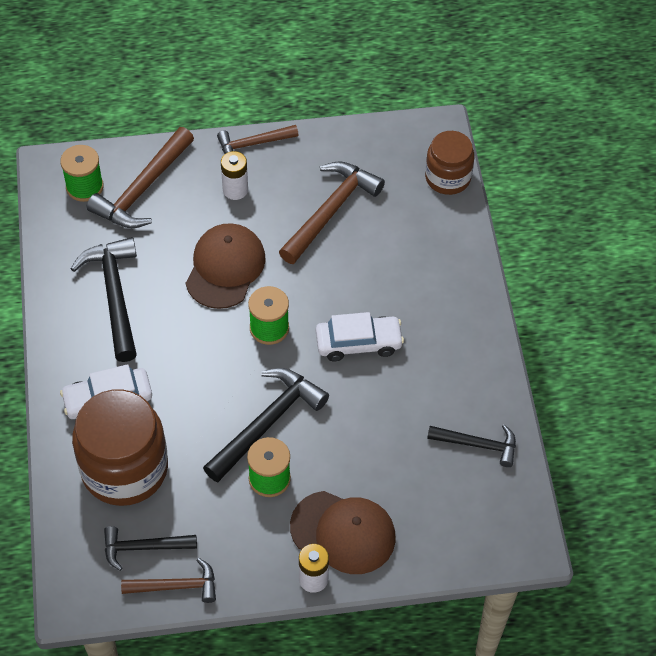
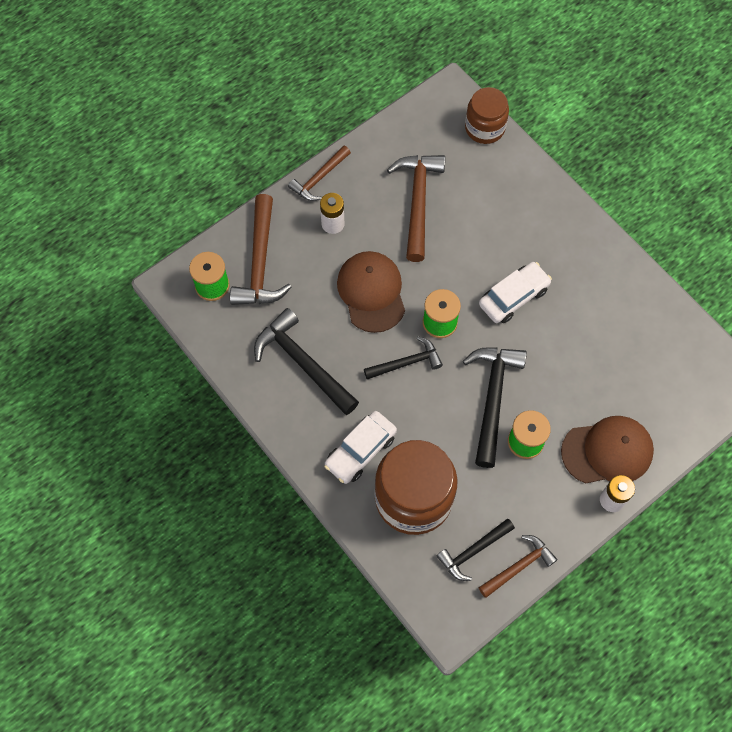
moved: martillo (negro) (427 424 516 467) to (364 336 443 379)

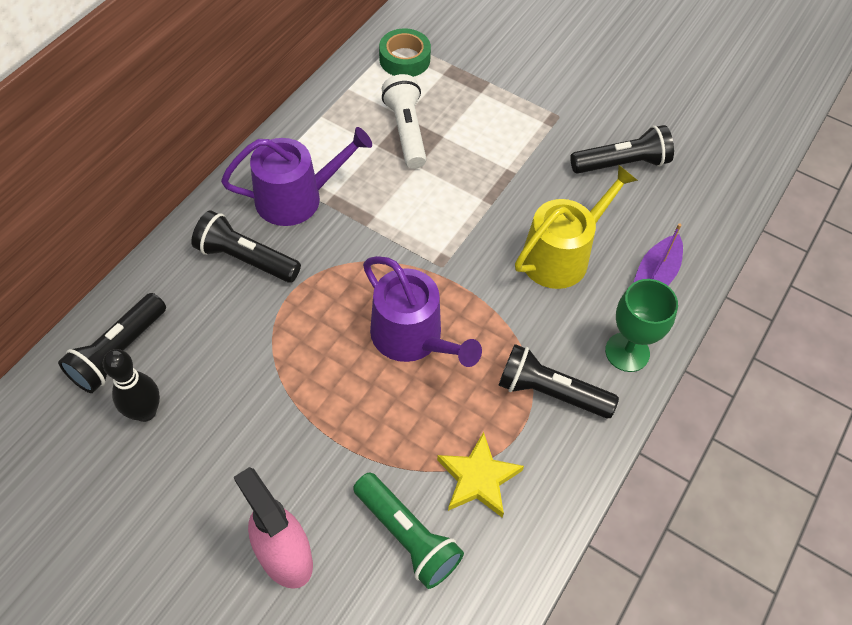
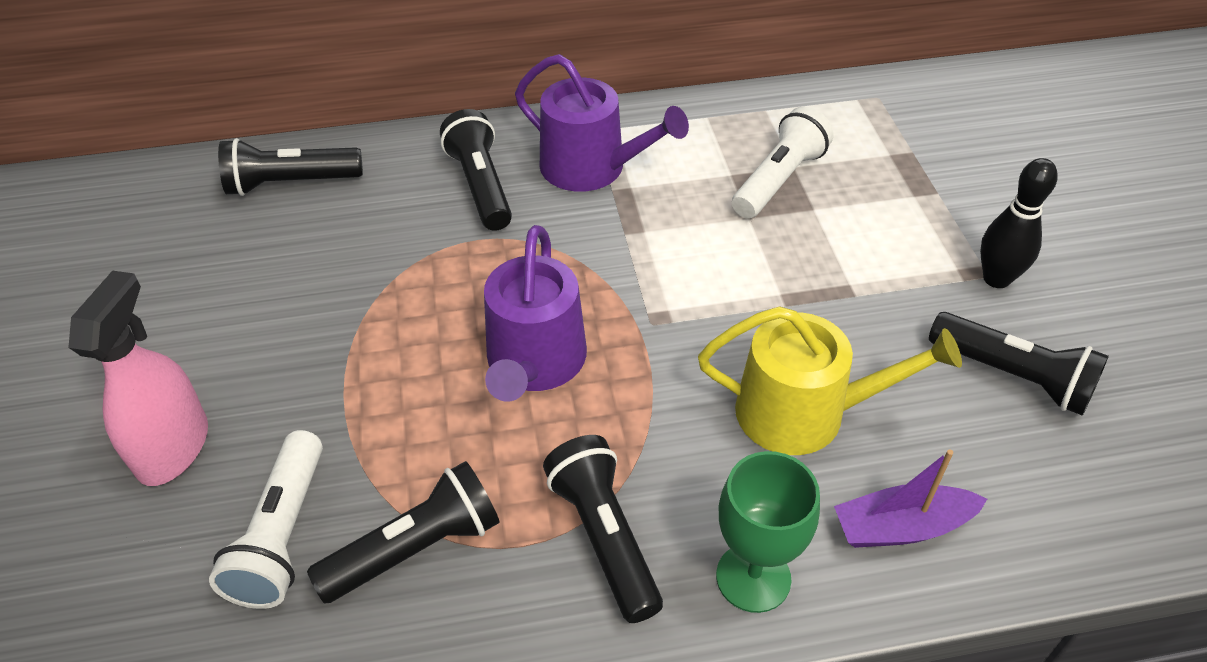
removed: cinta adhesiva (verde) (379 28 431 77)
moved: bolo (negro) (103 349 160 422) to (980 158 1058 288)
replaced: estrella (amarillo) (437 432 524 517) to lámpara de mano (negro) (307 461 500 603)
recoloured: lámpara de mano (verde) (353 473 464 589) to lámpara de mano (blanco) (209 430 323 609)

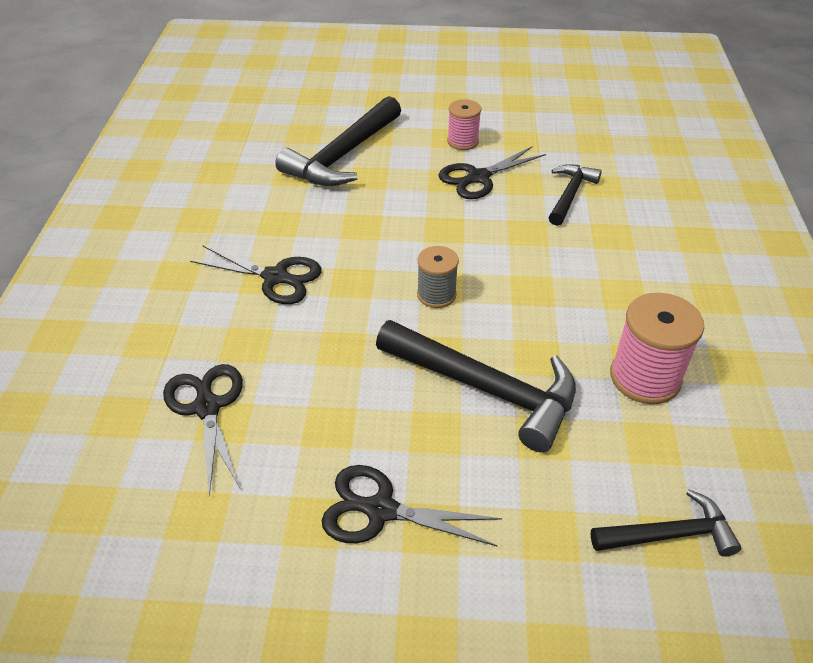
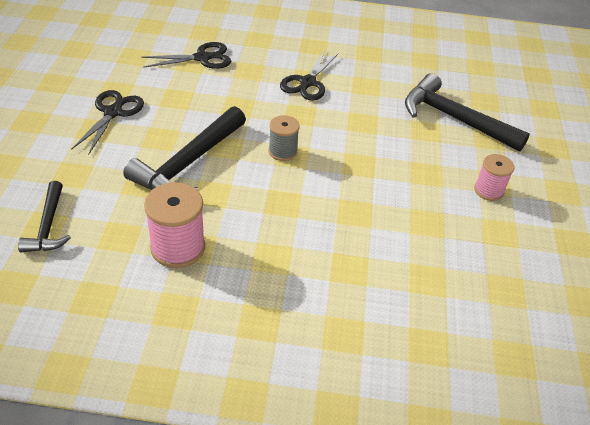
removed: tijeras (negro) (438 146 546 199); martillo (negro) (549 164 602 226)

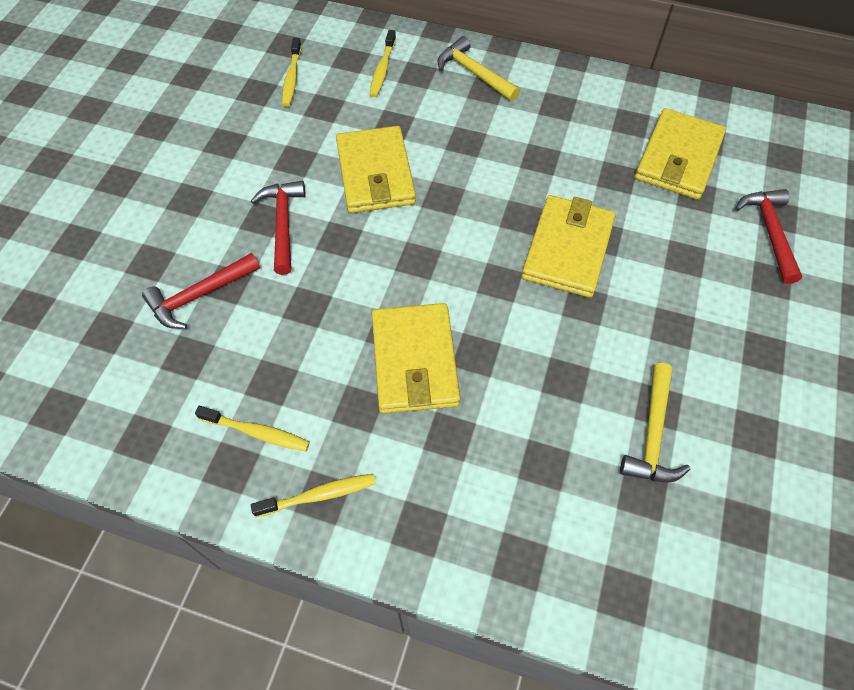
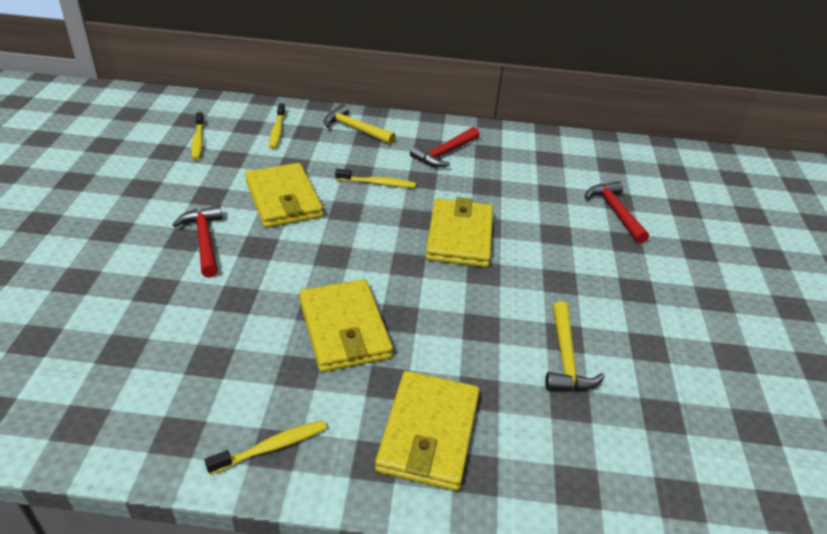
moved: martillo (rojo) (142 253 260 329) to (410 127 480 167); cepillo de dientes (amarillo) (195 406 310 451) to (335 169 416 188); cartera (amarillo) (635 108 726 200) to (375 371 480 491)

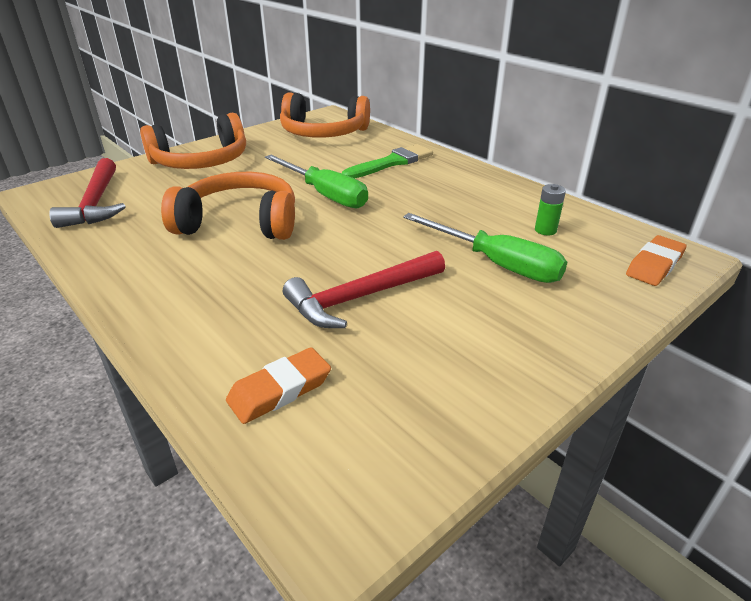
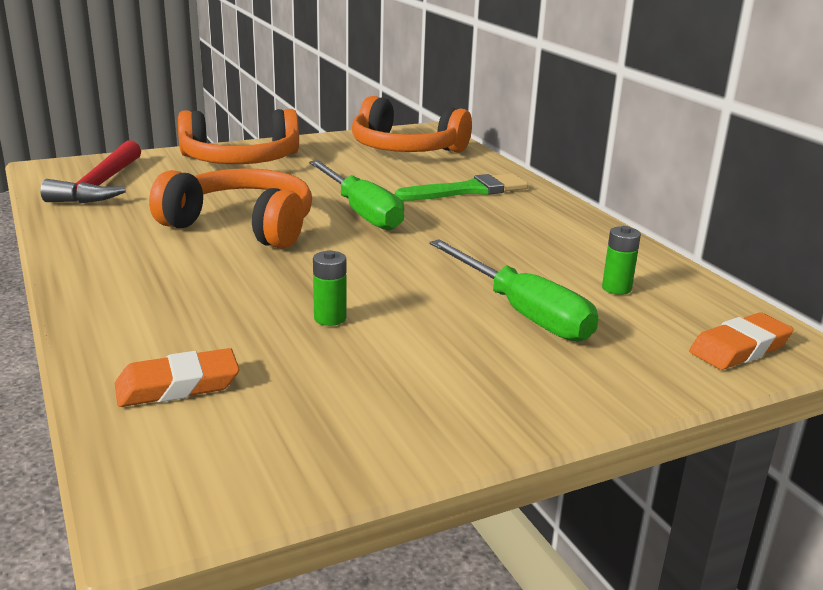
replaced: martillo (rojo) (283 251 445 328) to pila (verde) (313 250 346 326)

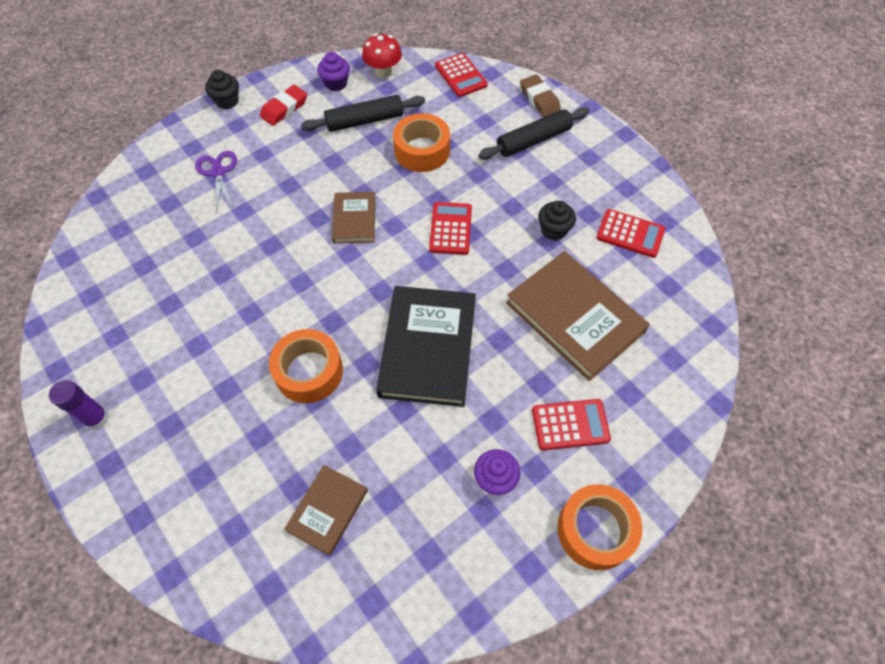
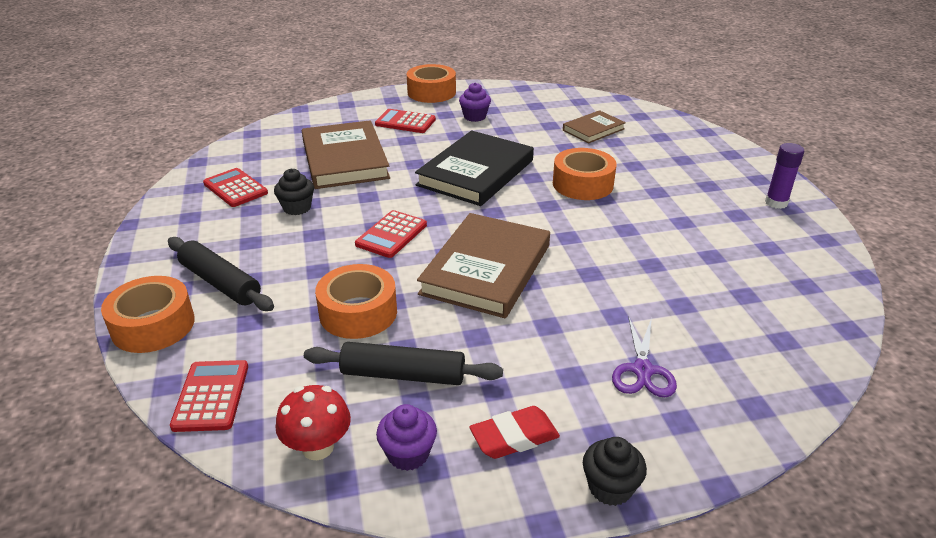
replaced: goma de borrar (marrón) (520 74 561 117) to cinta adhesiva (naranja) (101 276 195 353)
turned: rodillo (negro) (478 107 590 160) = (168 237 274 311) 45 degrees clockwise
resized: libro (marrón) (332 192 375 243) = (417 213 550 318) x1.85

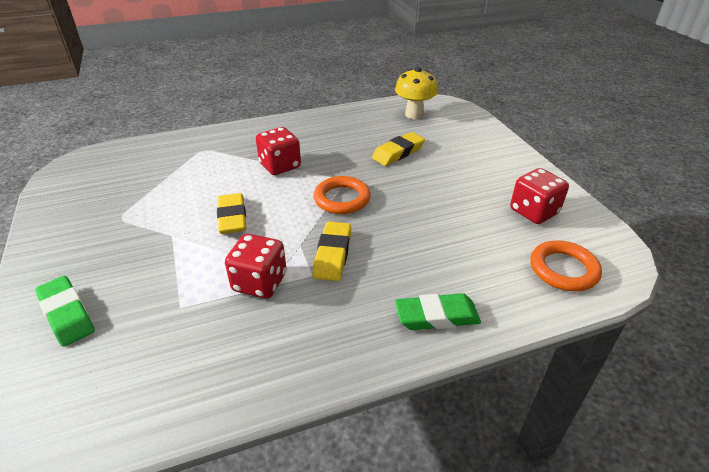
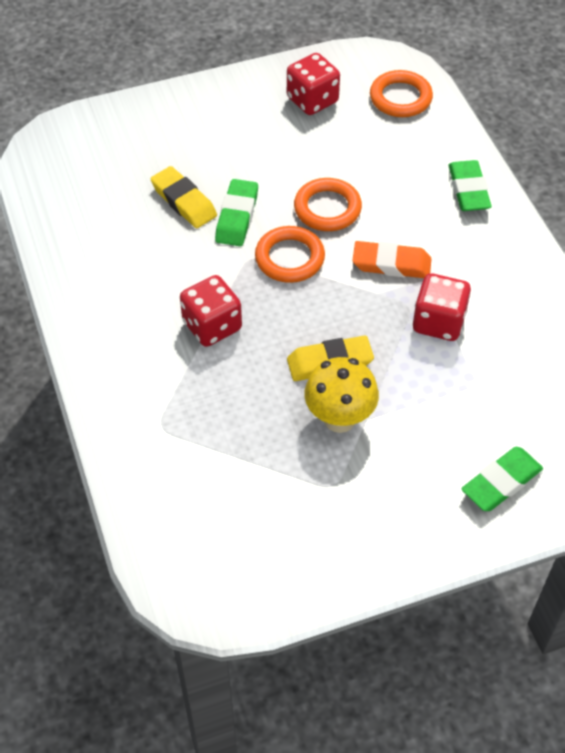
added: goma de borrar (verde) (215 179 258 246); anillo (naranja) (294 178 362 231)
moved: seta (amarillo) (395 67 438 119) to (304 357 379 433)
recoloured: goma de borrar (amarillo) (313 221 351 281) to goma de borrar (naranja) (352 241 432 278)

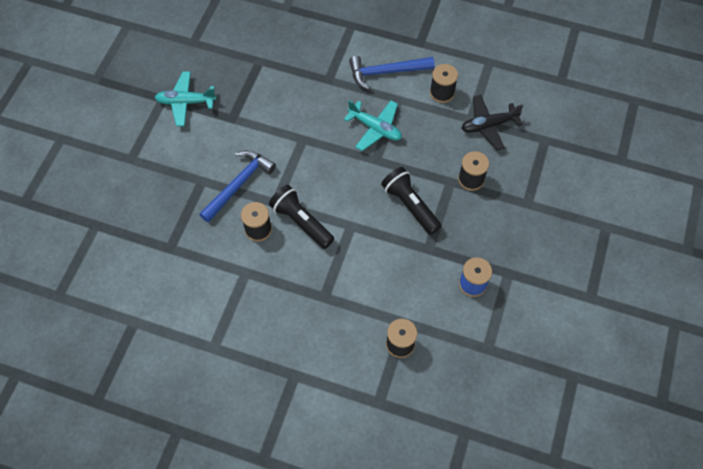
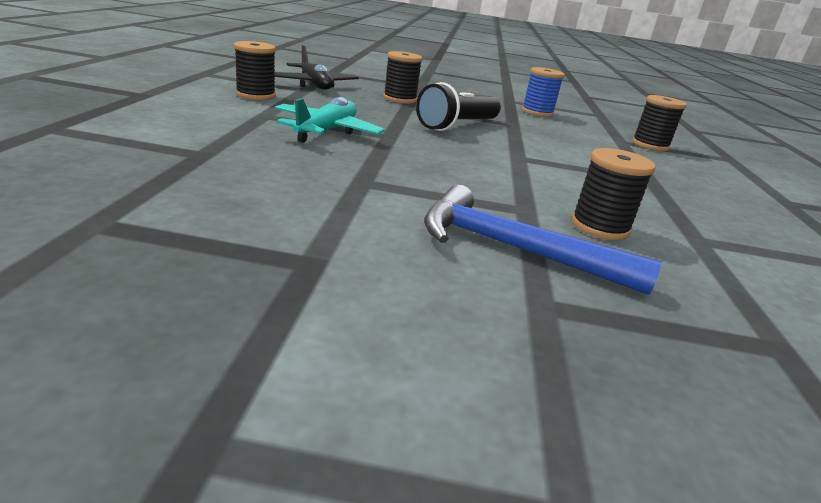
removed: avión (turquesa) (155 72 217 126); lámpara de mano (negro) (269 185 334 249); martillo (azul) (349 56 435 90)

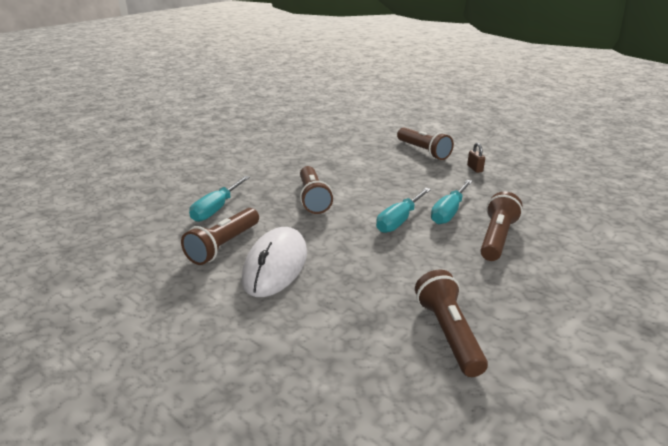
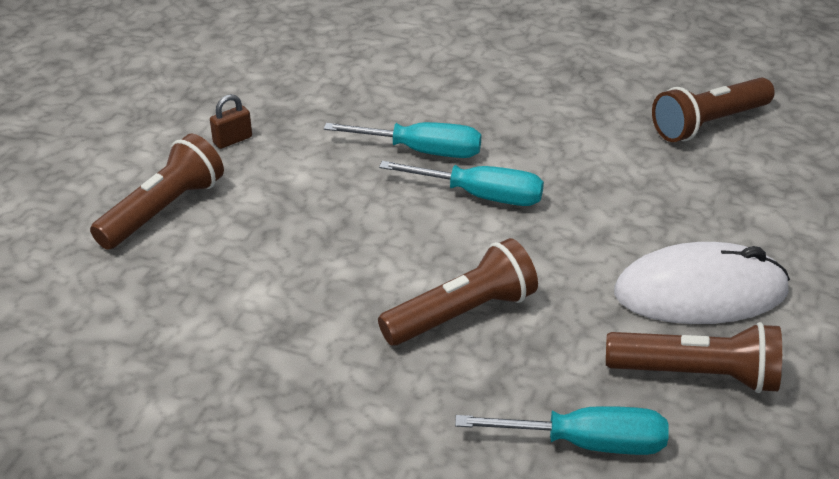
removed: lámpara de mano (marrón) (480 192 523 261)

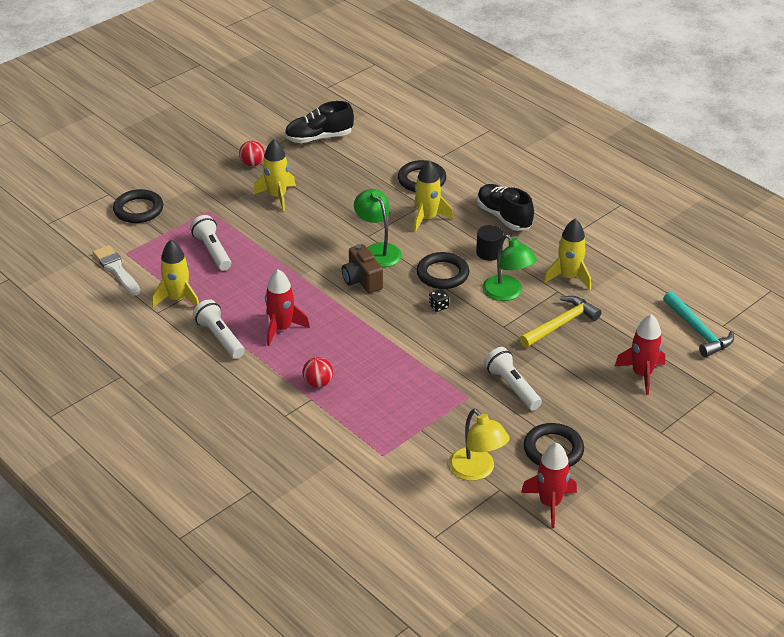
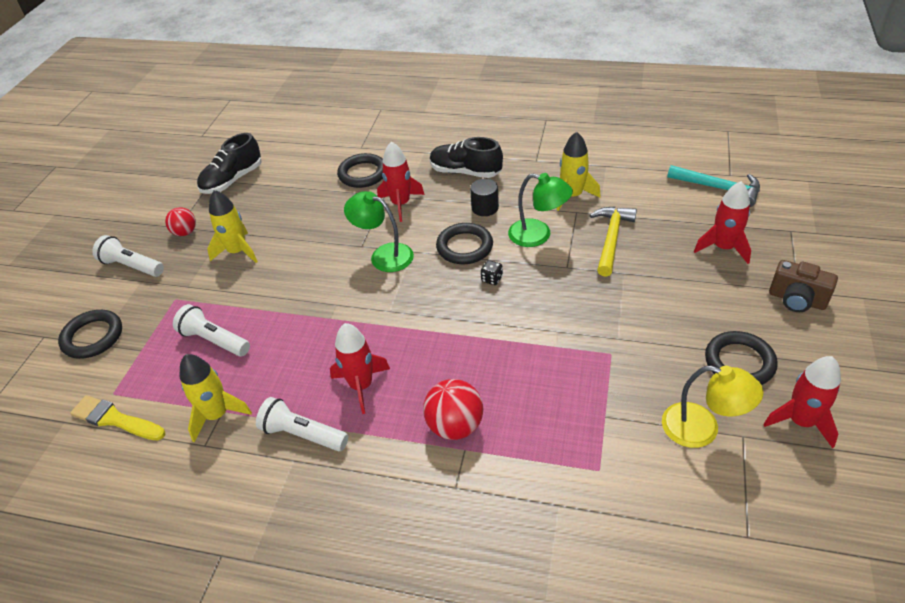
moved: cámara (marrón) (342 244 383 293) to (769 260 838 312); lámpara de mano (blanco) (484 347 542 410) to (92 235 164 277)
recoloured: pincel (blanco) (93 245 140 296) to pincel (amarillo) (70 395 165 441); cohete (amarillo) (414 161 453 232) to cohete (rojo) (377 142 425 222)
resized: pelota (rojo) (302 357 333 388) = (423 379 483 440) x1.55

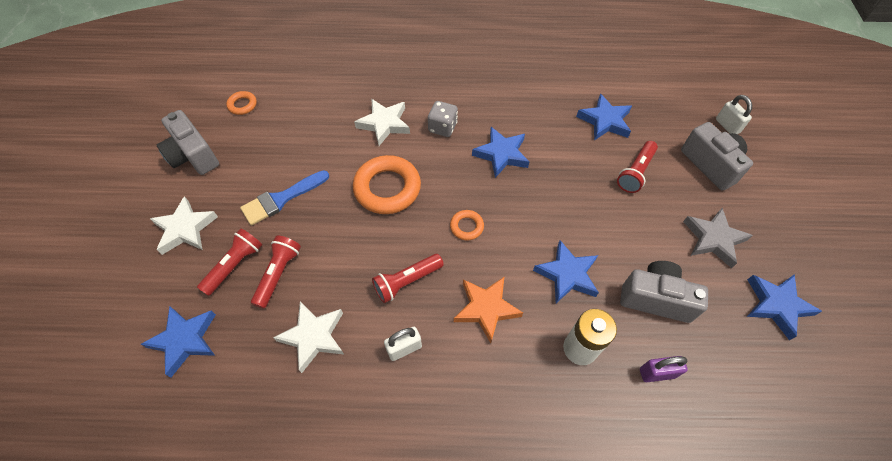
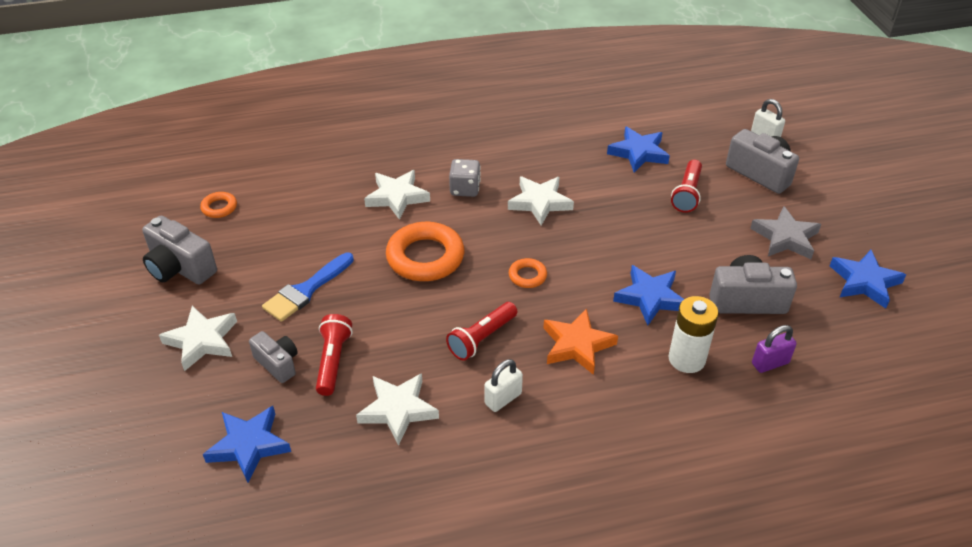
replaced: lámpara de mano (rojo) (197 228 262 296) to cámara (gris) (249 331 298 383)
recoloured: estrella (azul) (472 127 529 178) to estrella (blanco) (508 176 574 225)

